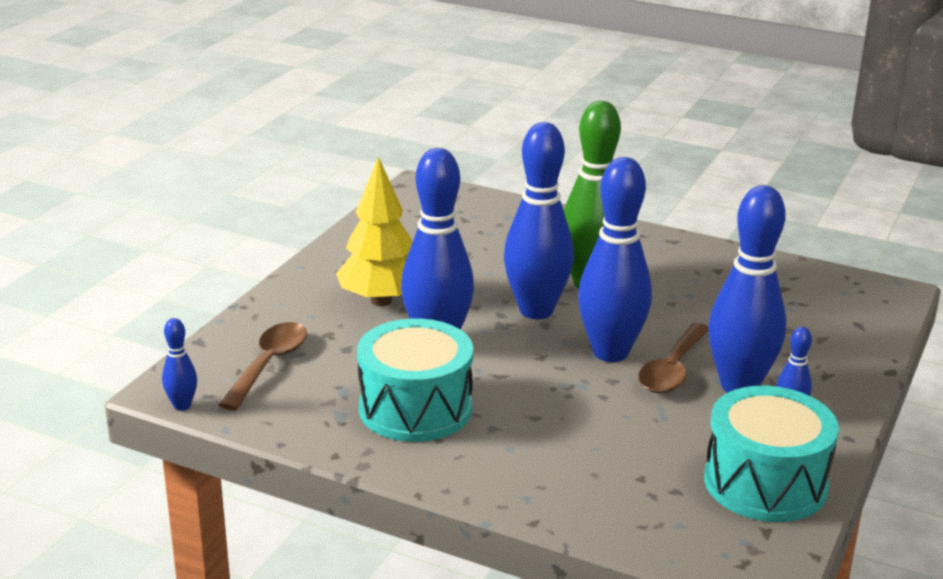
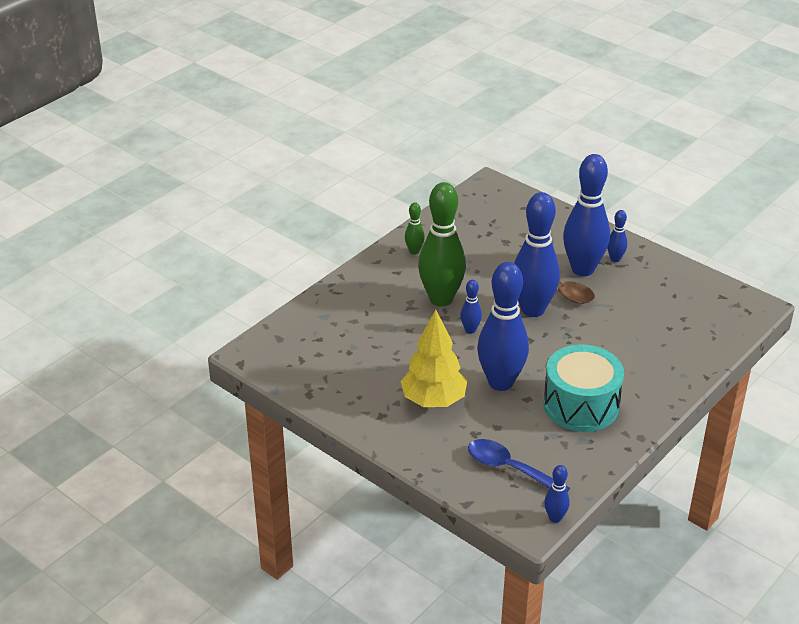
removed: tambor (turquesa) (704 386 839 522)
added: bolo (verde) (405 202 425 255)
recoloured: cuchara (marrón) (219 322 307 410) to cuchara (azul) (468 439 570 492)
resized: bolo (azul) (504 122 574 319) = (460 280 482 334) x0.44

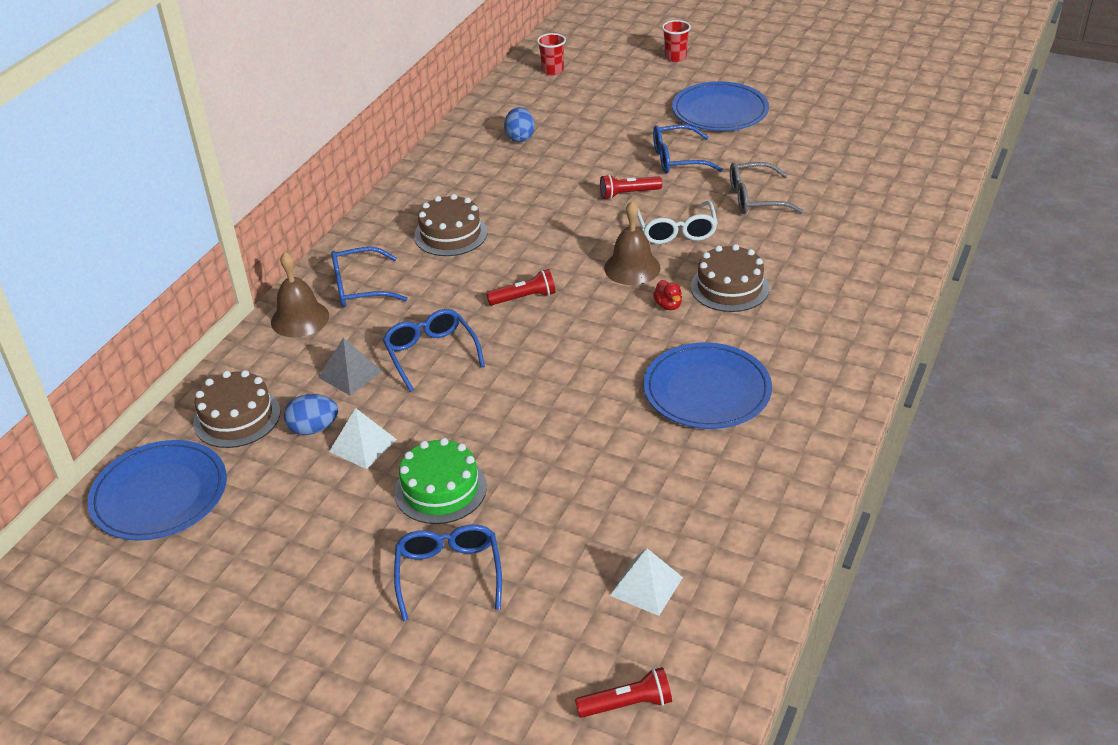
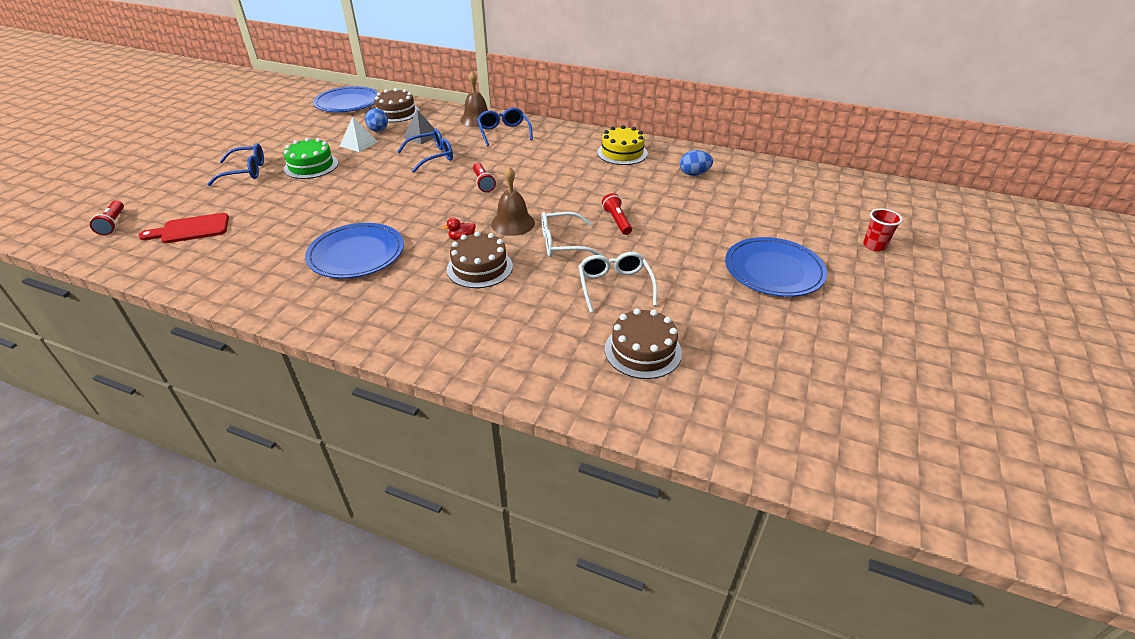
removed: vaso (rojo) (537 33 566 75); gafas (azul) (653 125 723 173)
added: tarta (amarillo) (597 125 648 165)
moved: tarta (marrón) (414 194 487 256) to (605 308 682 379)
replaced: pirámide (blanco) (610 548 683 616) to tabla de cortar (rojo) (138 213 229 243)
recoloured: gafas (gris) (730 162 804 214) to gafas (blanco) (579 252 657 313)

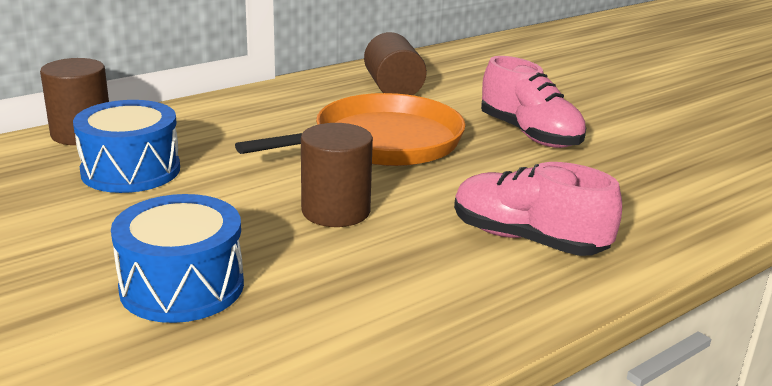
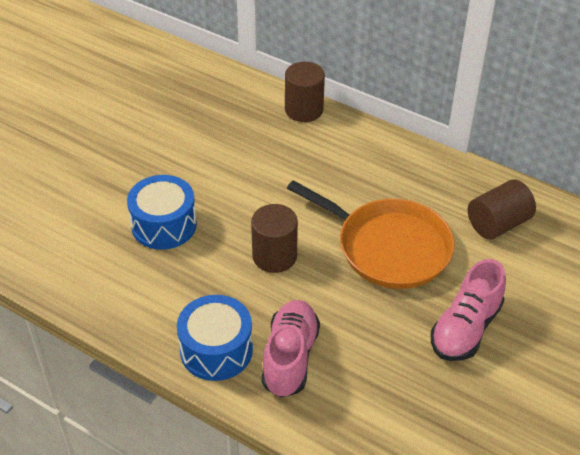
moved: tambor (azul) (73 100 180 193) to (177 295 253 381)

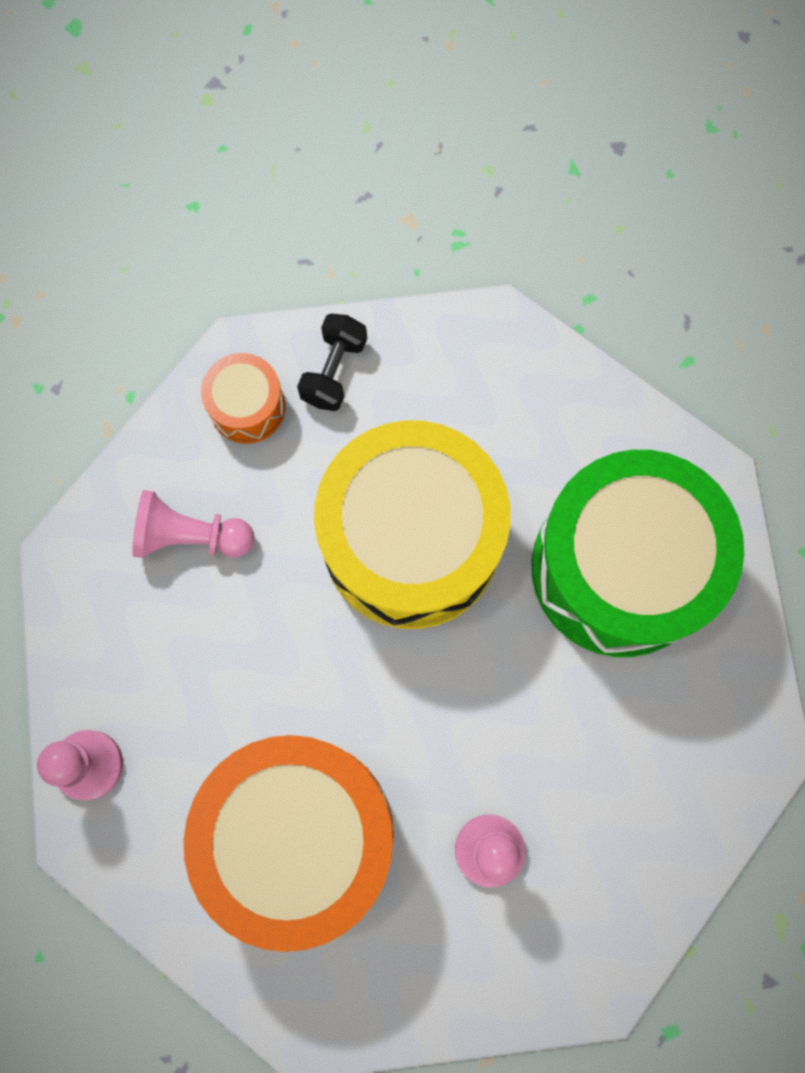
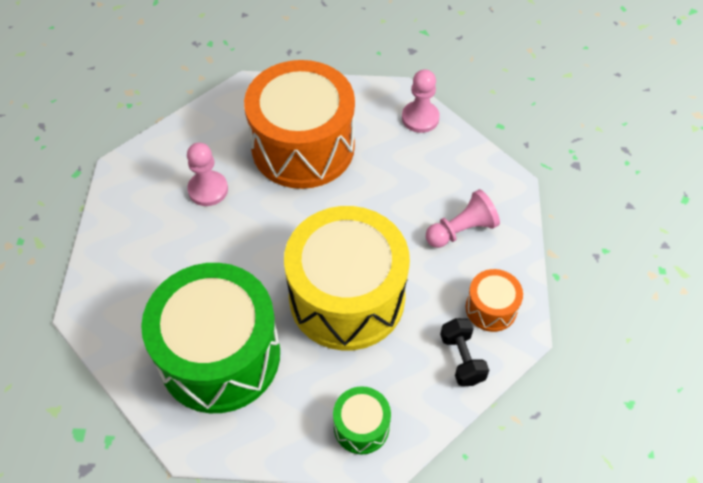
added: tambor (verde) (333 386 391 454)

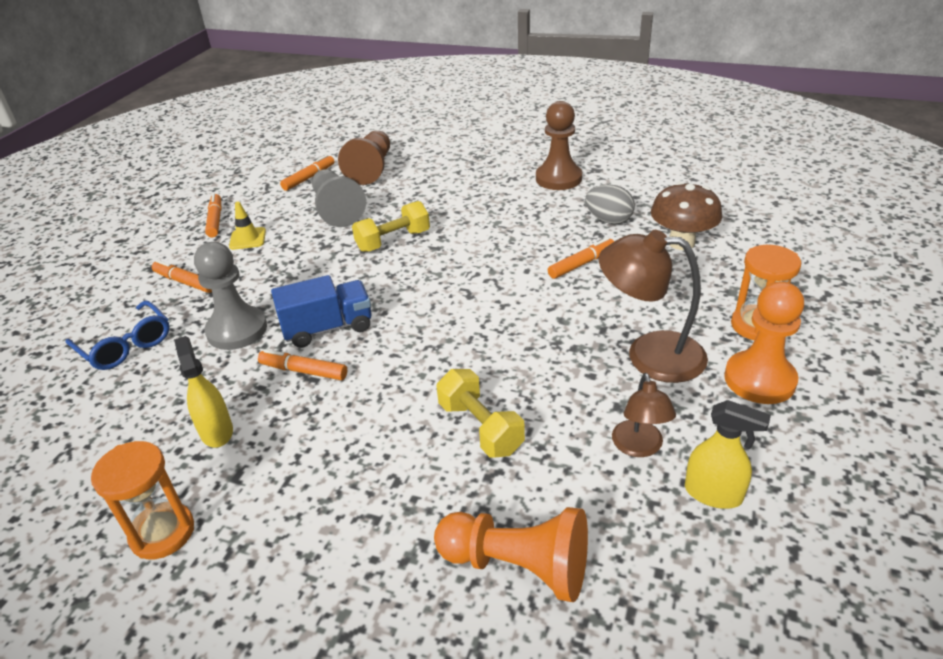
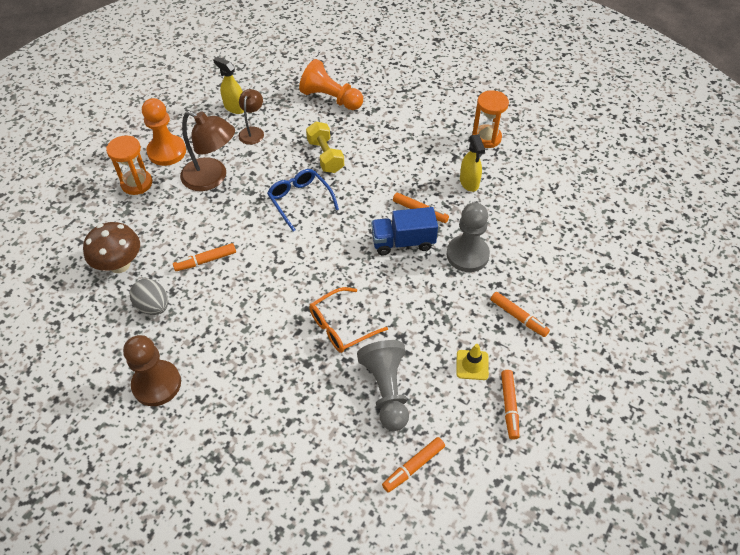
removed: peón (marrón) (338 131 390 185)
moved: gafas (azul) (66 301 170 370) to (267 169 339 232)
replaced: mancuerna (amarillo) (352 201 430 252) to gafas (naranja) (309 287 388 353)

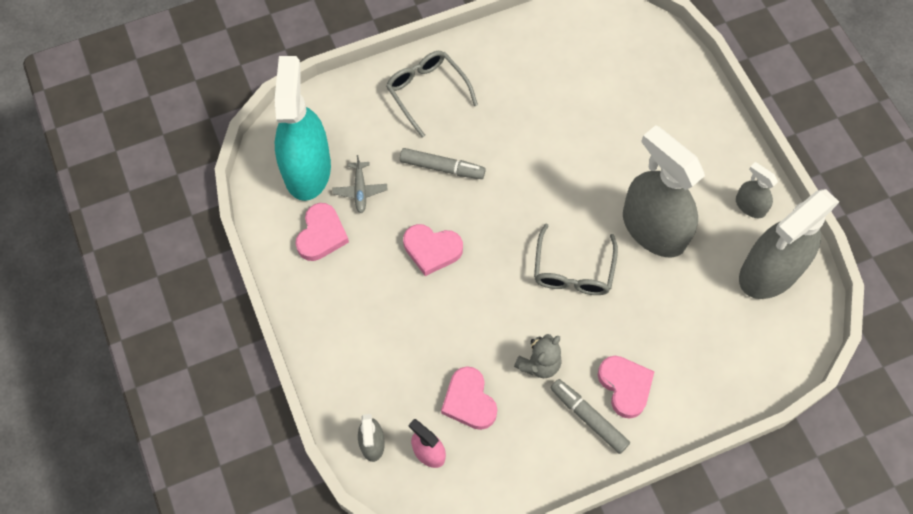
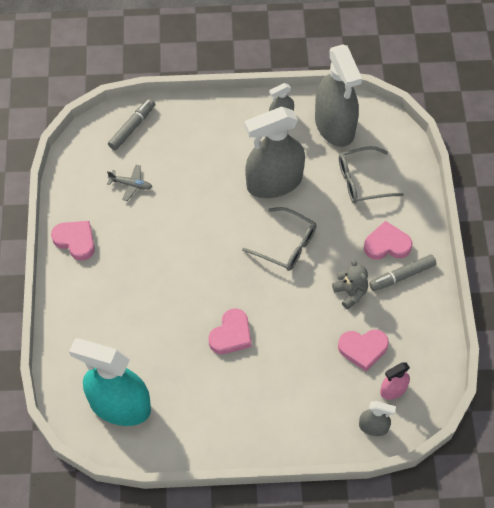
moved: corazón (rosa) (295 203 349 261) to (51 221 95 261); avión (gris) (333 155 388 213) to (107 165 152 201); gafas (gris) (386 51 478 138) to (339 146 404 203); rotulador (gris) (400 148 486 179) to (108 99 155 150)

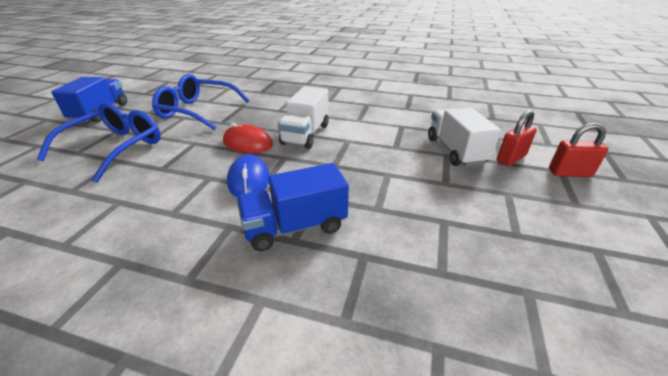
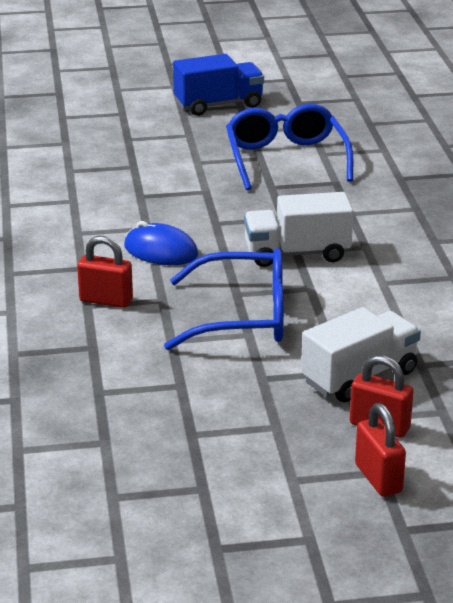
removed: ratón (rojo) (223 123 273 153)
moved: gafas (azul) (37 102 161 183) to (164 248 284 350)
replaced: camión (azul) (236 163 349 251) to candado (rojo) (77 236 133 308)
turned: ratón (azul) (227 155 270 197) = (124 221 198 265) 60 degrees clockwise

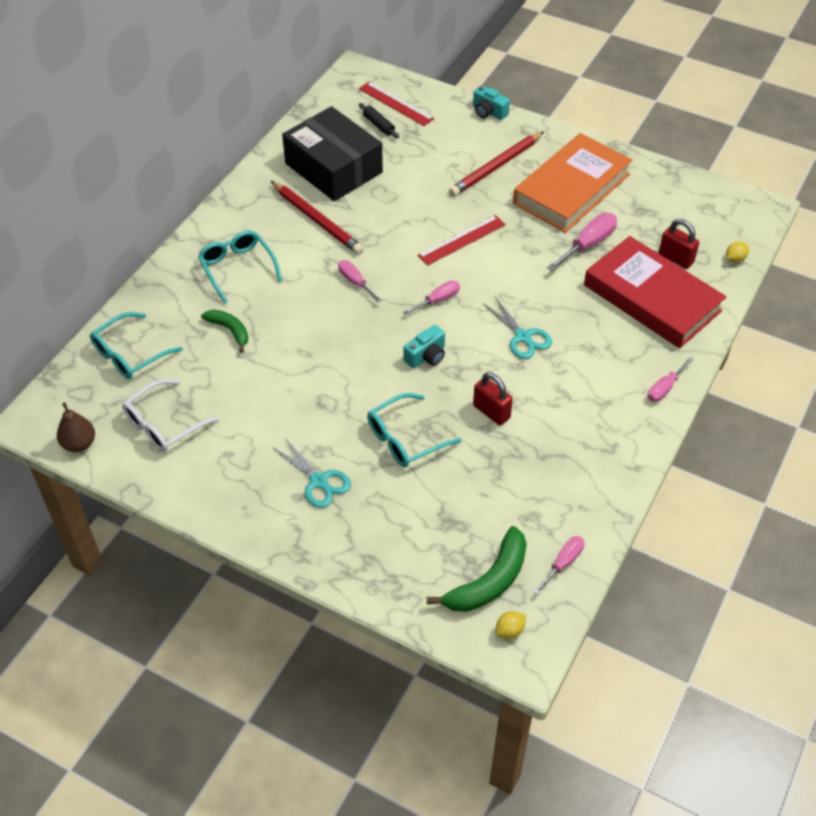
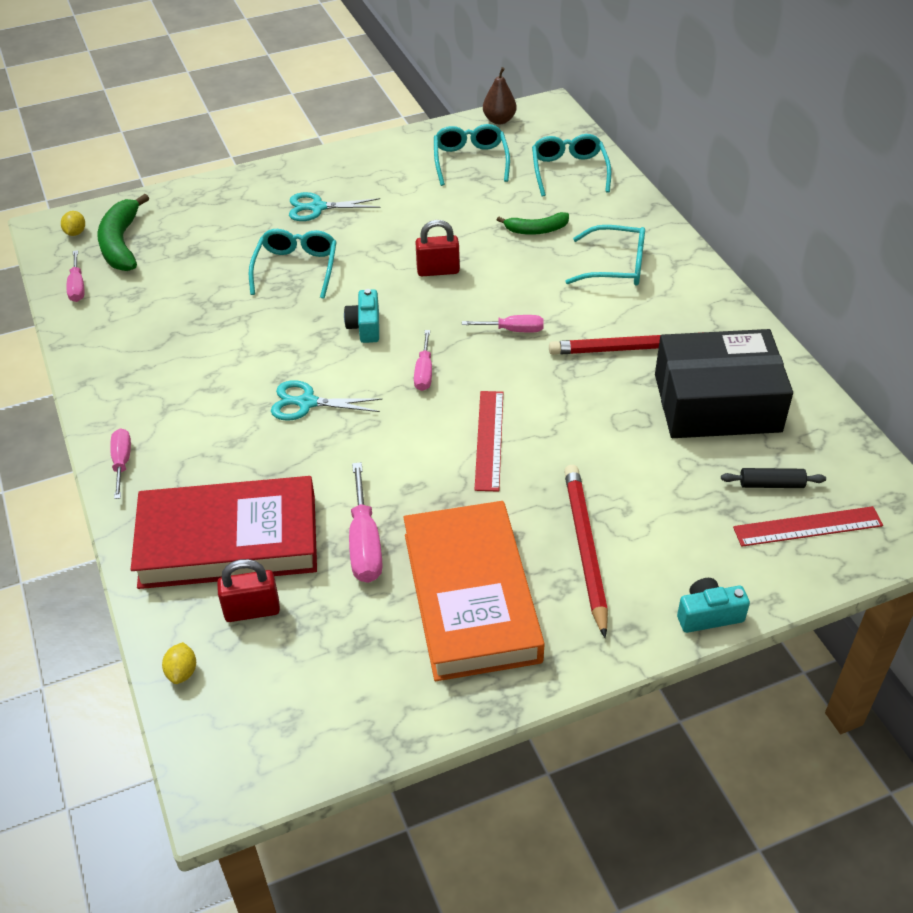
moved: candado (rojo) (473 372 513 425) to (415 220 460 276)
recoloured: gafas (blanco) (122 379 219 452) to gafas (turquesa) (434 124 510 186)

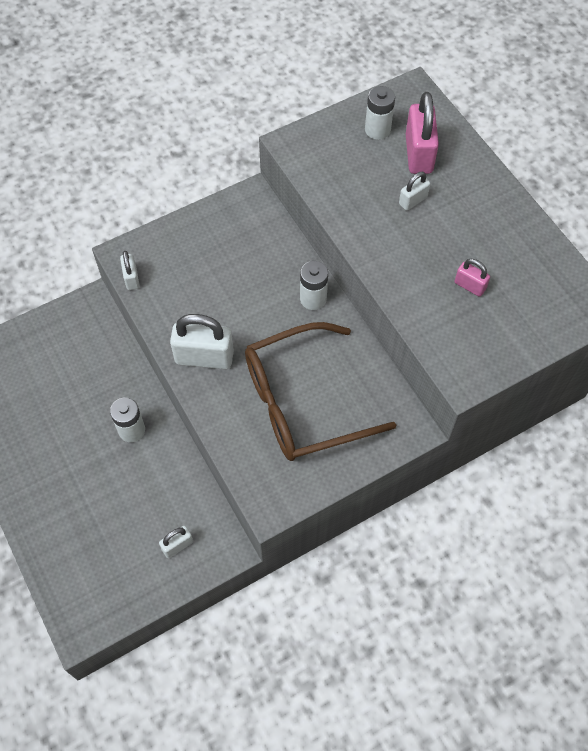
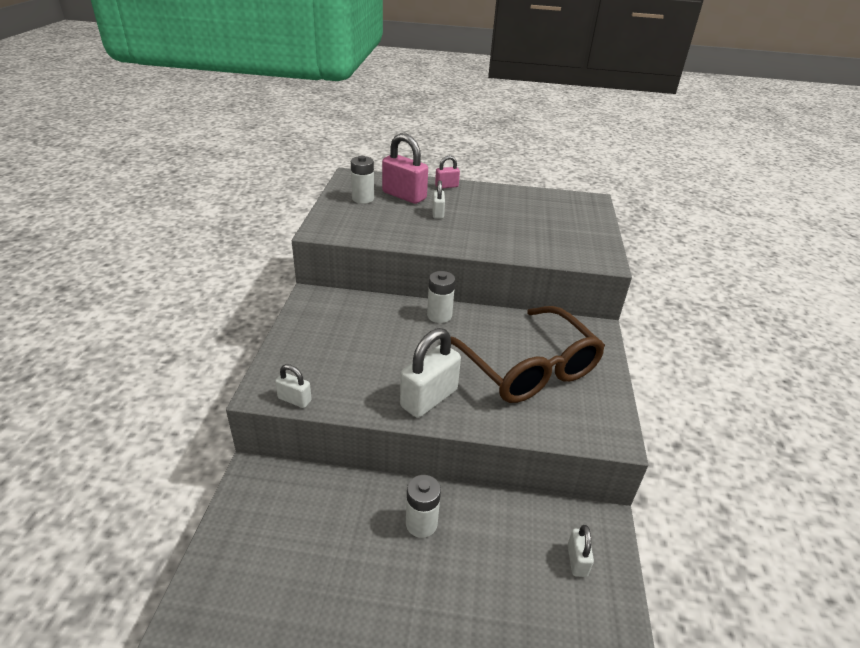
moved: candado (rosa) (455 259 490 297) to (435 156 460 189)
turned: gafas (marrón) (245 322 396 461) = (451 306 605 403) 45 degrees counterclockwise

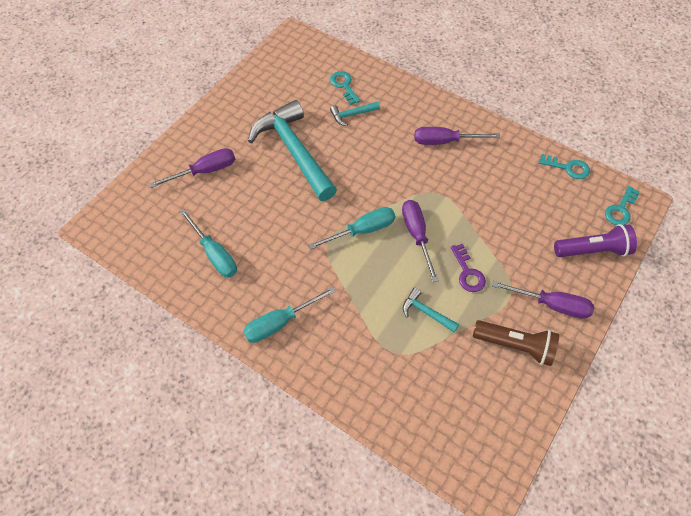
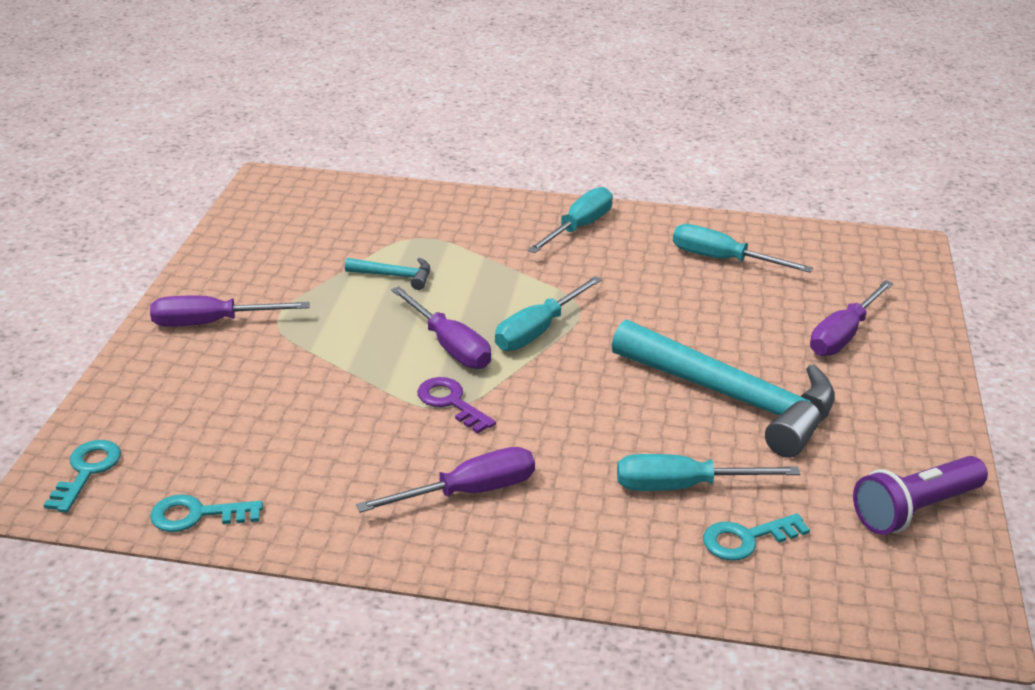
removed: lámpara de mano (marrón) (473 320 559 366)
moved: llave (morado) (451 244 486 292) to (417 377 496 433); lámpara de mano (morado) (554 224 637 257) to (853 456 988 535)
replaced: martillo (turquesa) (330 101 380 126) to destornillador (turquesa) (617 454 800 491)
turned: llave (turquesa) (330 71 360 105) = (703 513 810 561) 120 degrees clockwise

